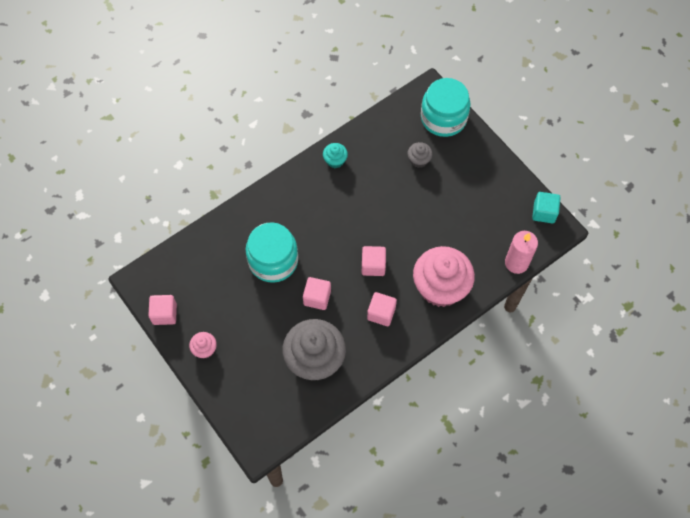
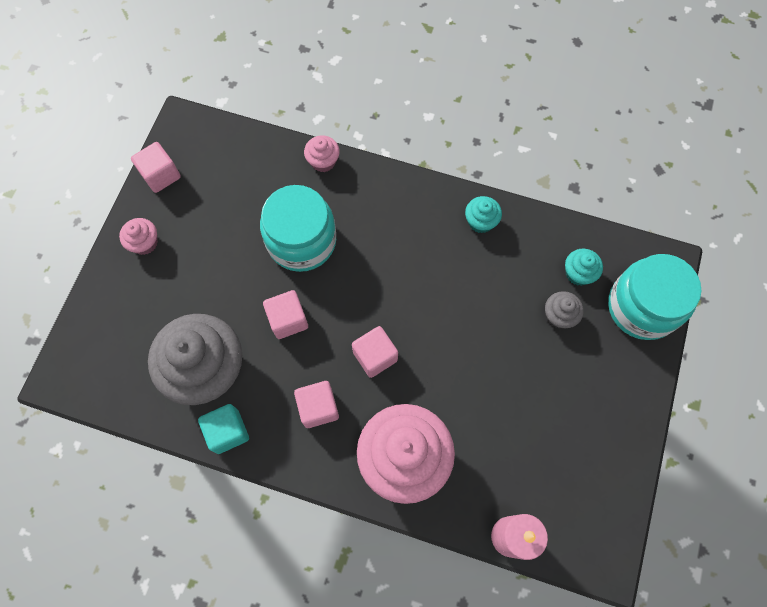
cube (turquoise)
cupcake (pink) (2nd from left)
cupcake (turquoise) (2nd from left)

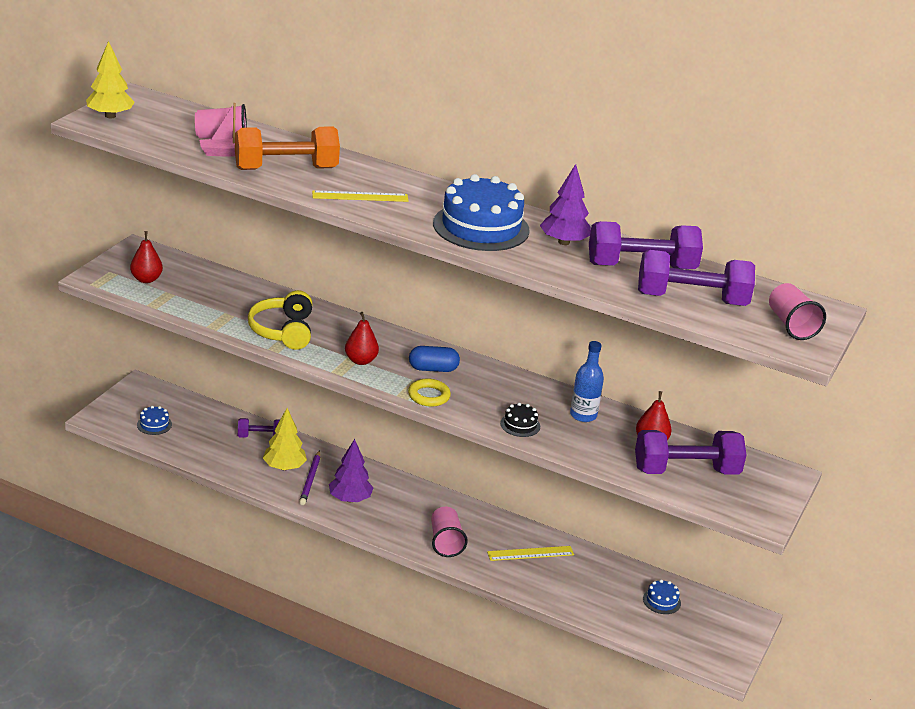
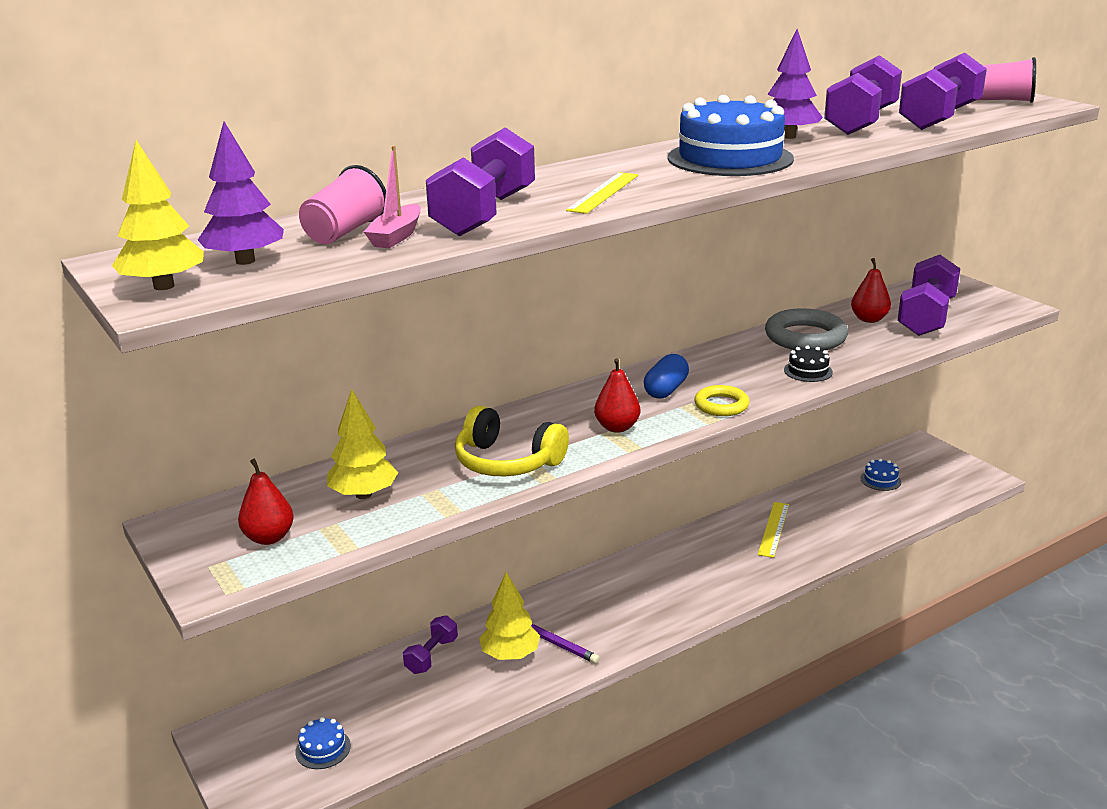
tree (purple) (1st from left)
tree (yellow) (2nd from left)
dumbbell (purple) (2nd from left)
ring (grey)
cup (pink) (2nd from left in the first image)

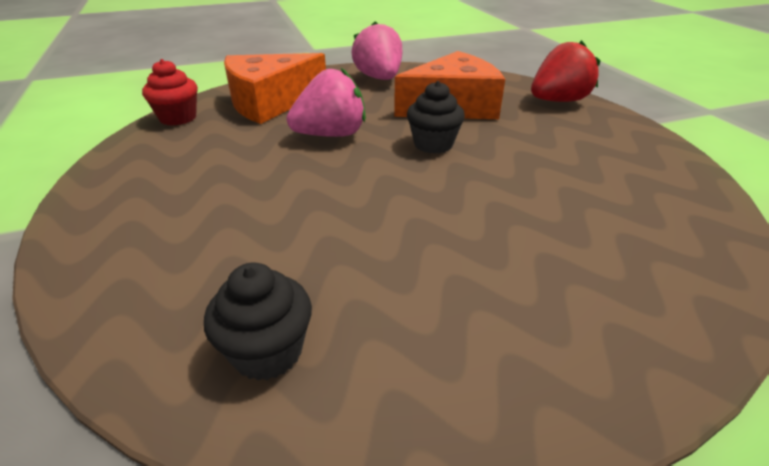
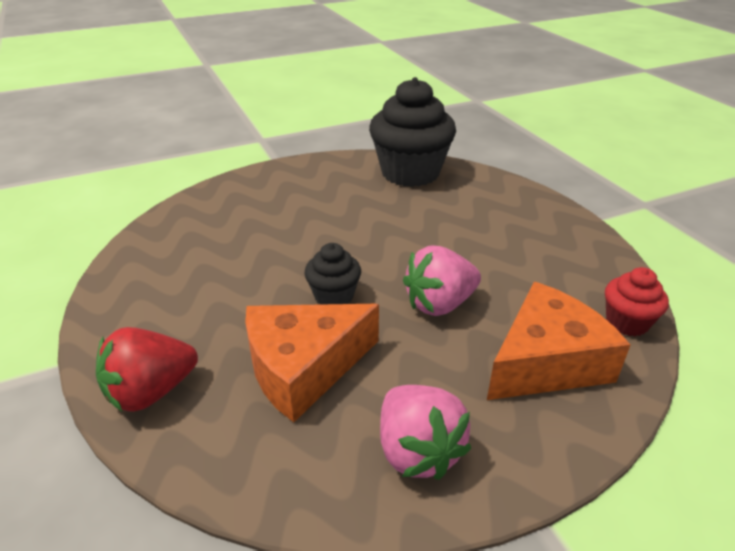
cupcake (black) (2nd from left)

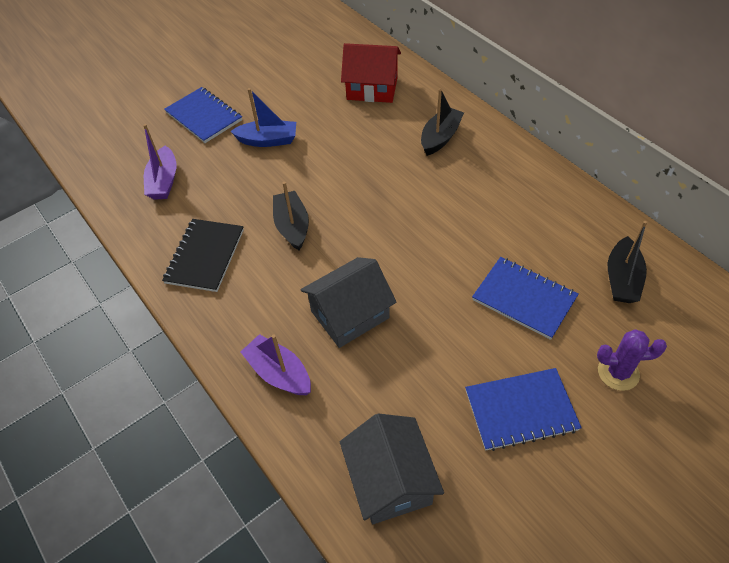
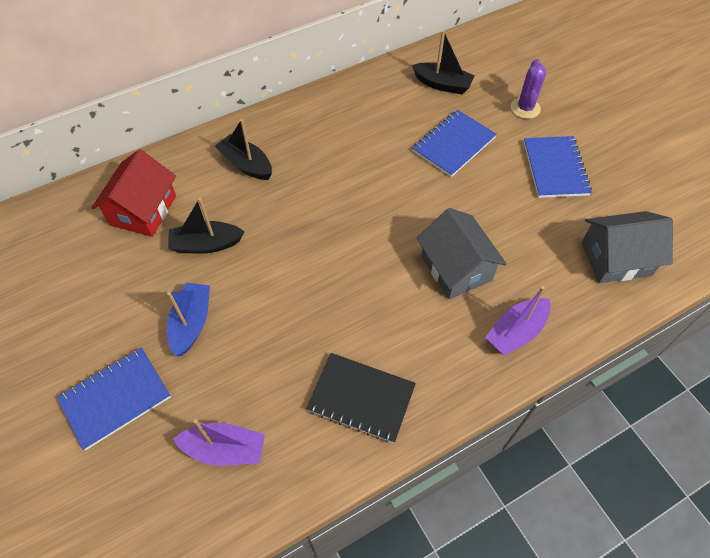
boat (black) (1st from left)

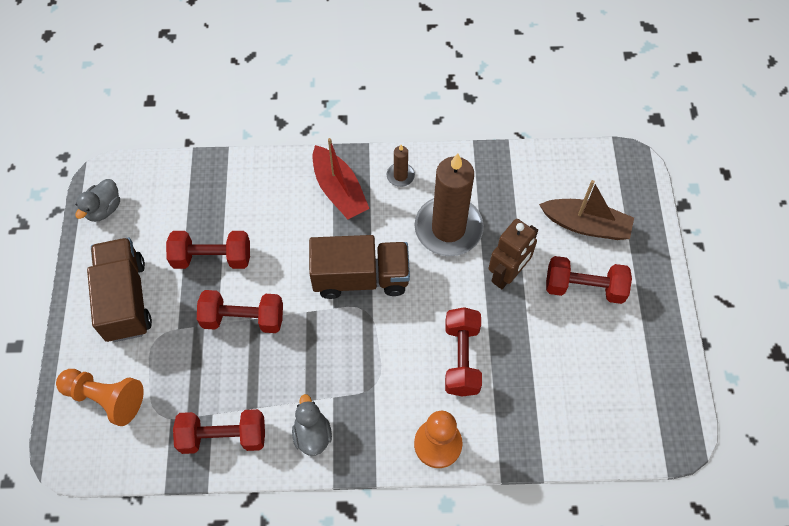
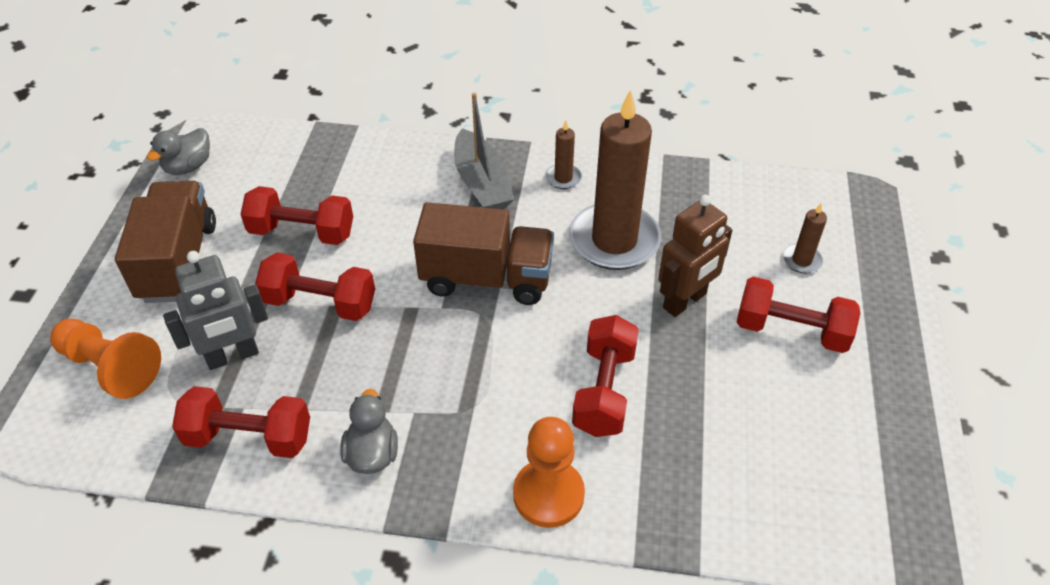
robot (grey)
boat (grey)
candle (brown) (3rd from left)

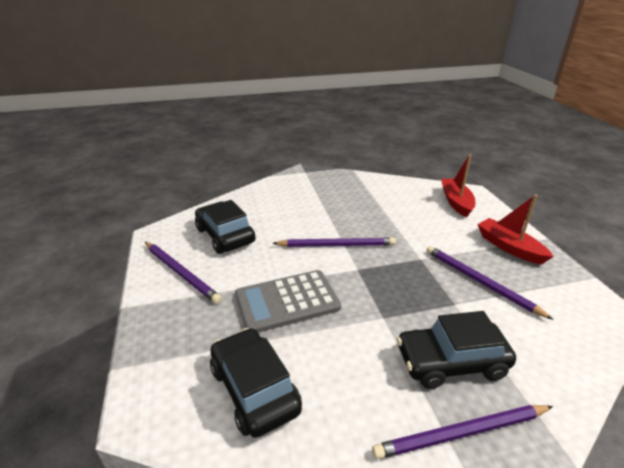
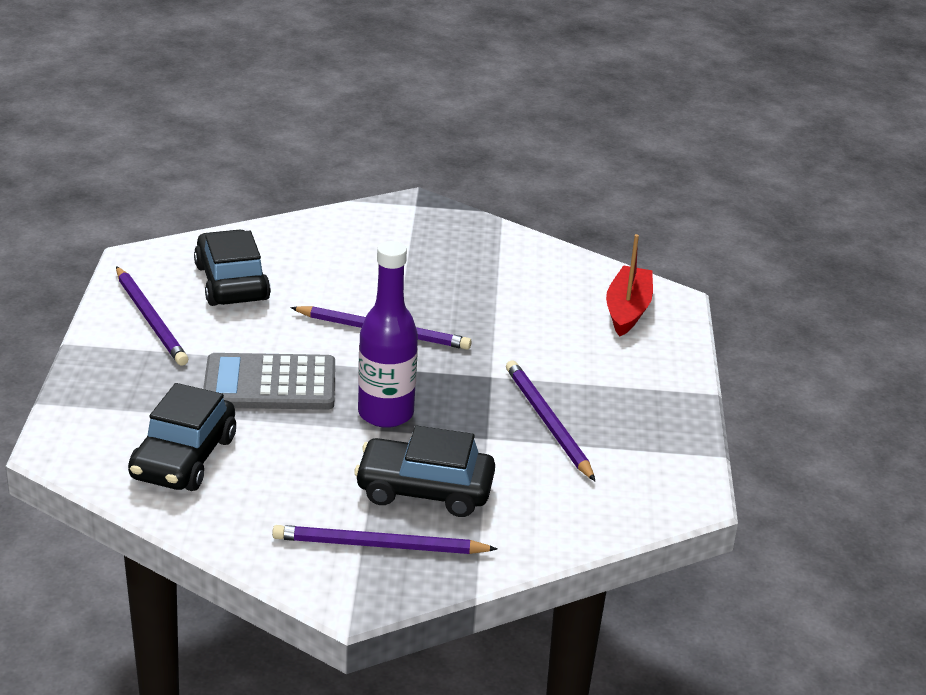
car (black) (1st from left)
bottle (purple)
boat (red) (2nd from left in the first image)

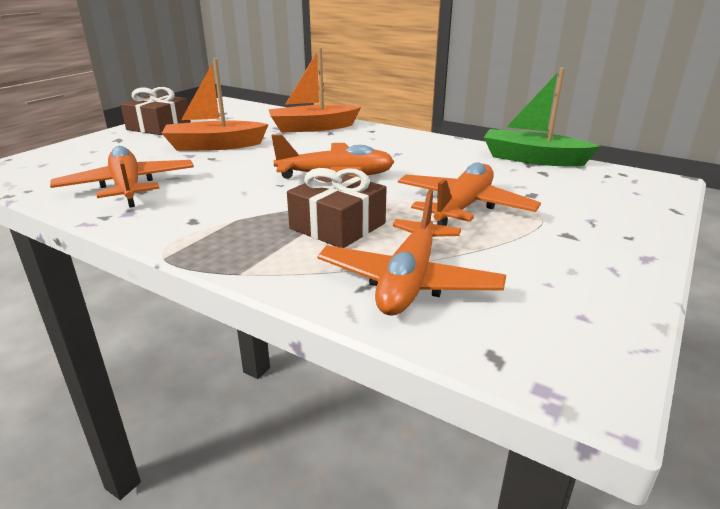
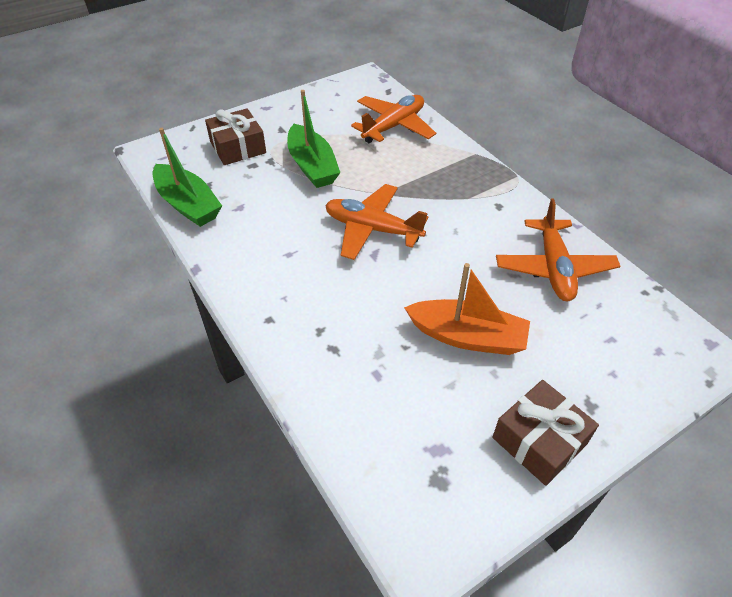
gift (brown) (1st from left)
boat (green) (2nd from left)
boat (orange) (2nd from left in the first image)

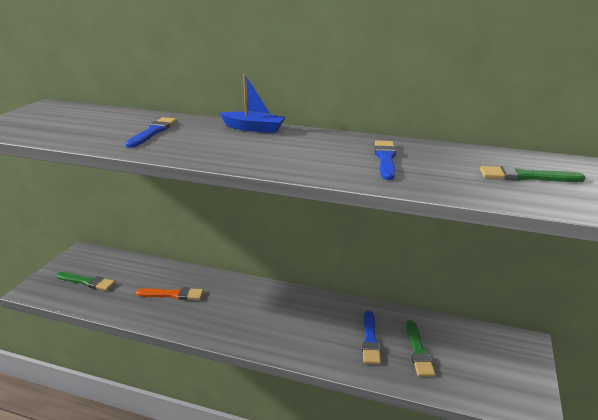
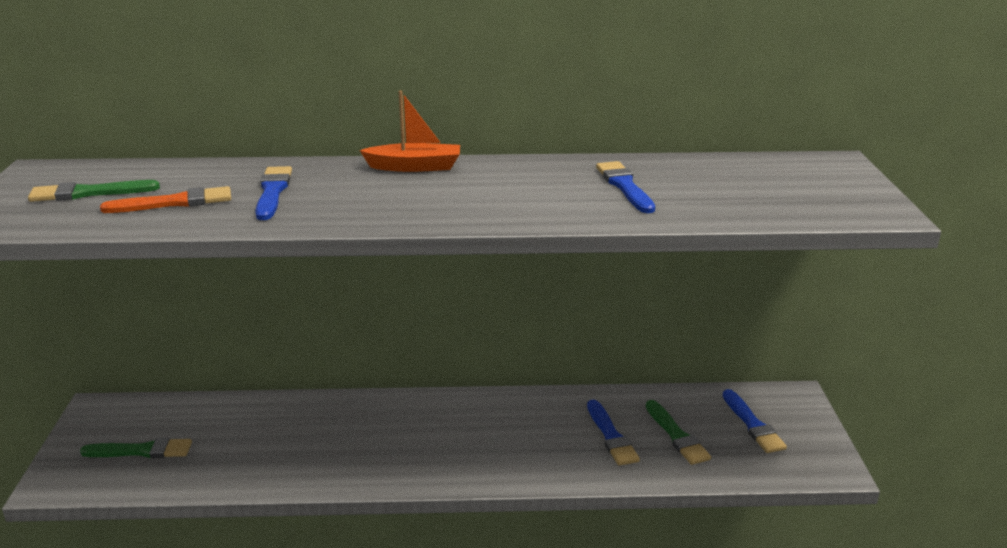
brush (green) (1st from left)
brush (orange)
boat (orange)
brush (blue) (4th from left)

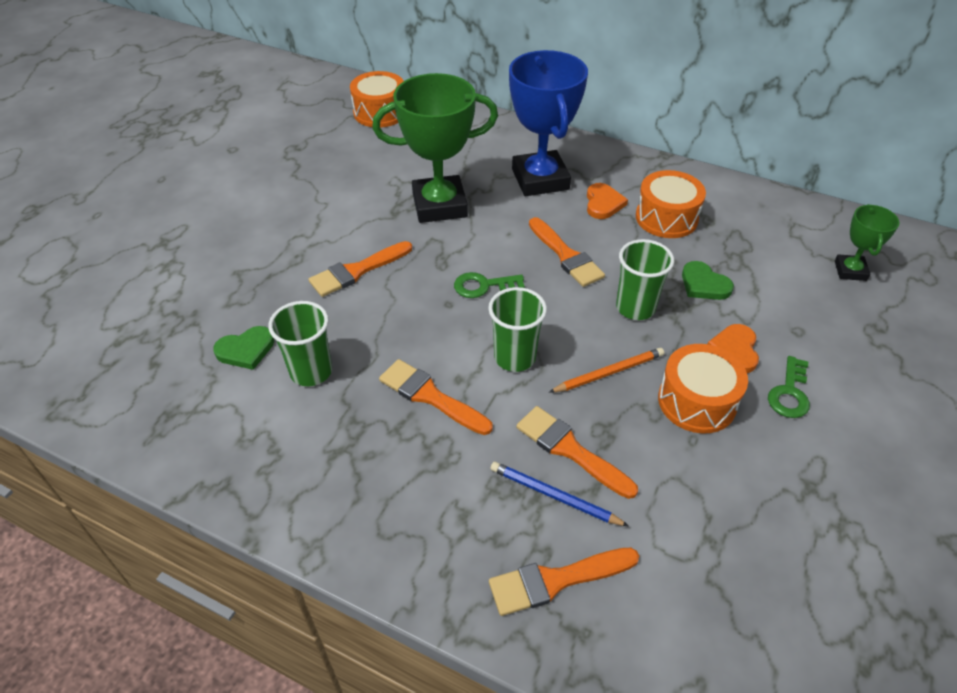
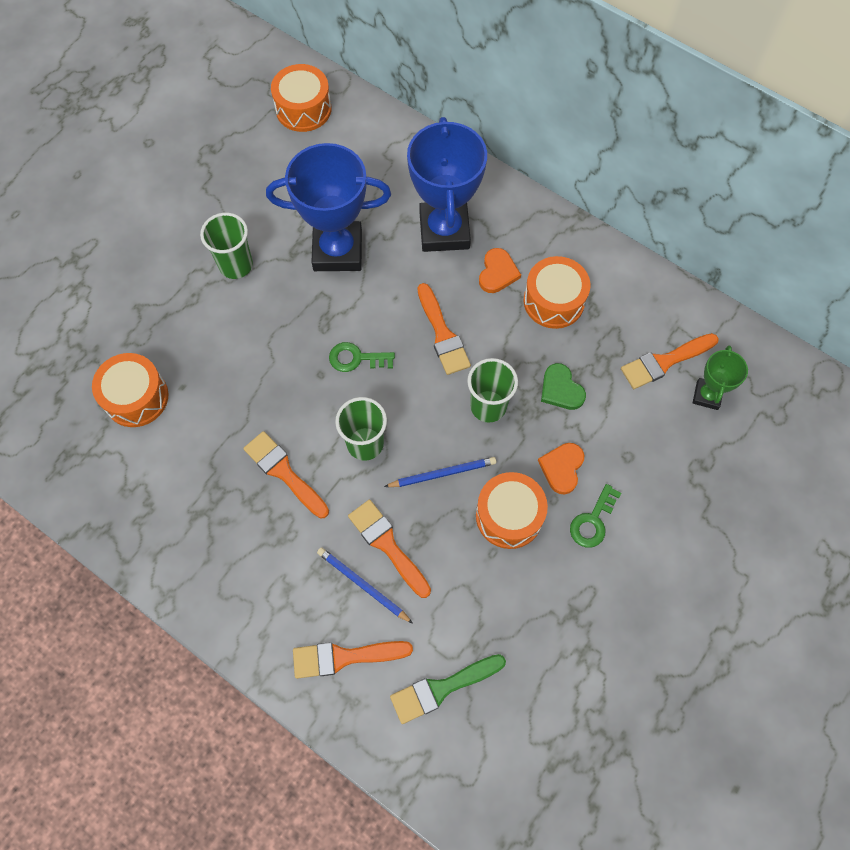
drum (orange) (1st from left)
cup (green) (1st from left)
trophy (blue) (1st from left)
pencil (blue) (2nd from left)
brush (green)
brush (orange) (5th from left)

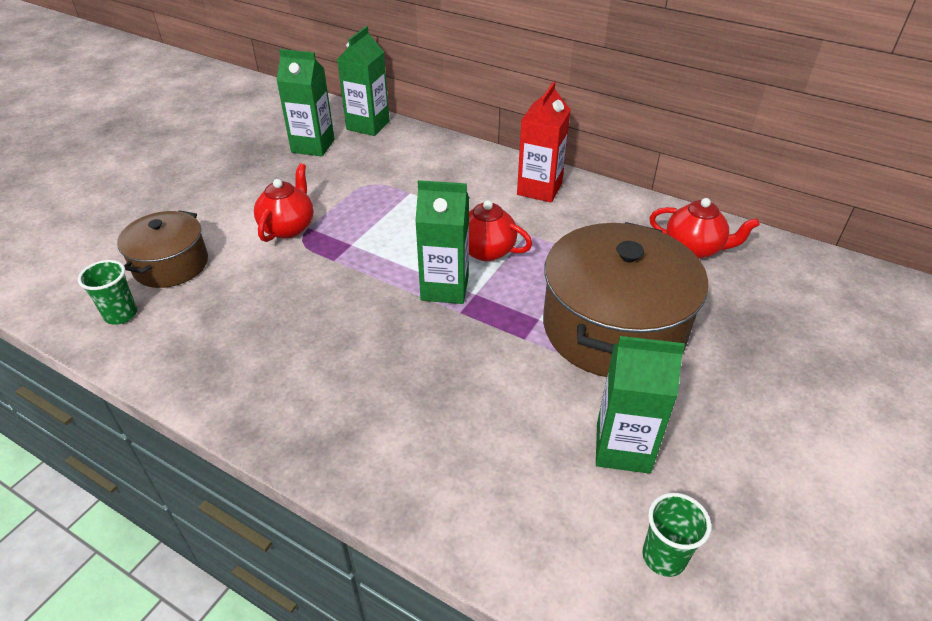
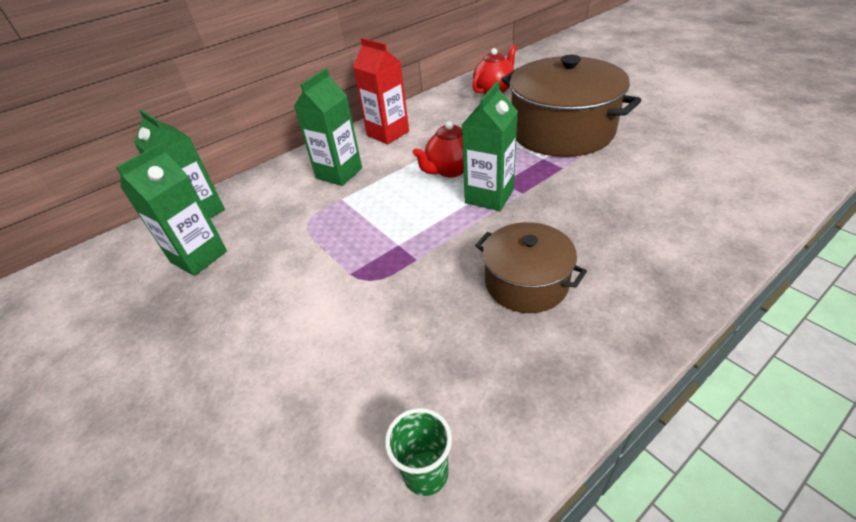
carton (green) (3rd from left)
pot (brown) (1st from left)
teapot (red) (1st from left in the first image)
cup (green) (2nd from left in the first image)

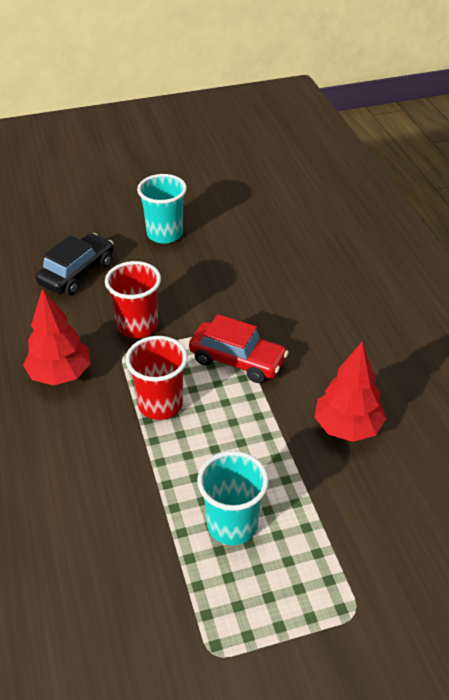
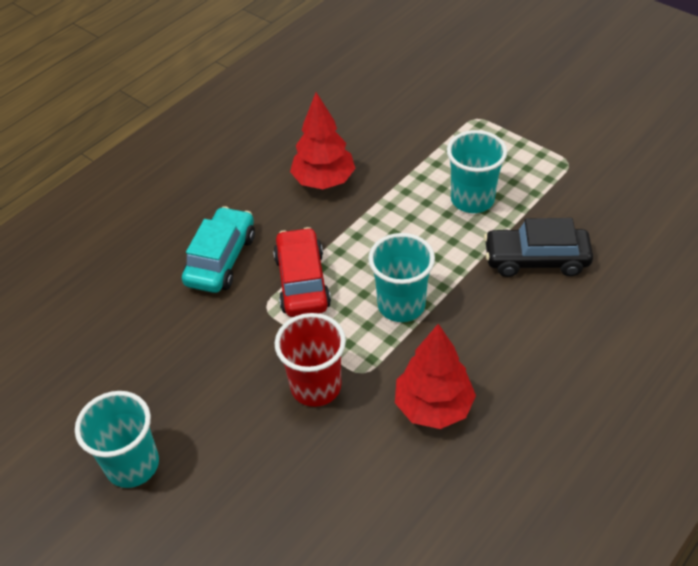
car (turquoise)
cup (turquoise) (2nd from left)
car (black)

